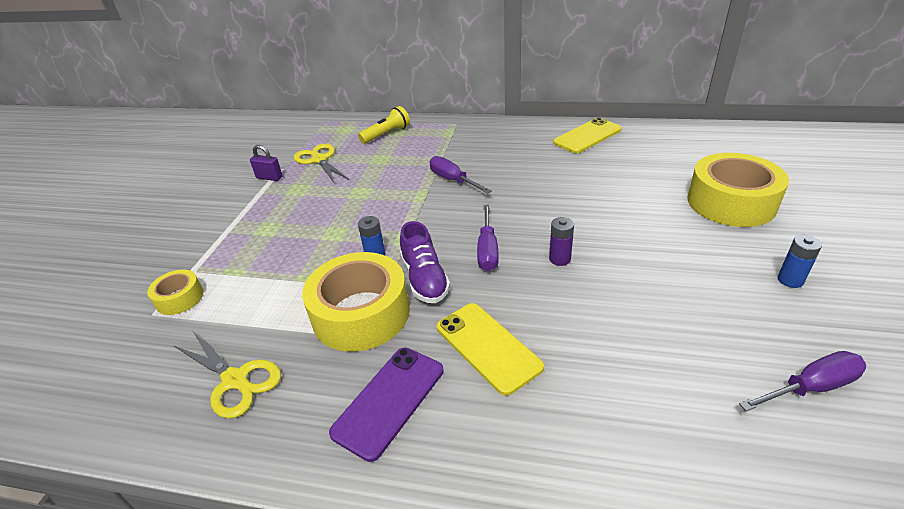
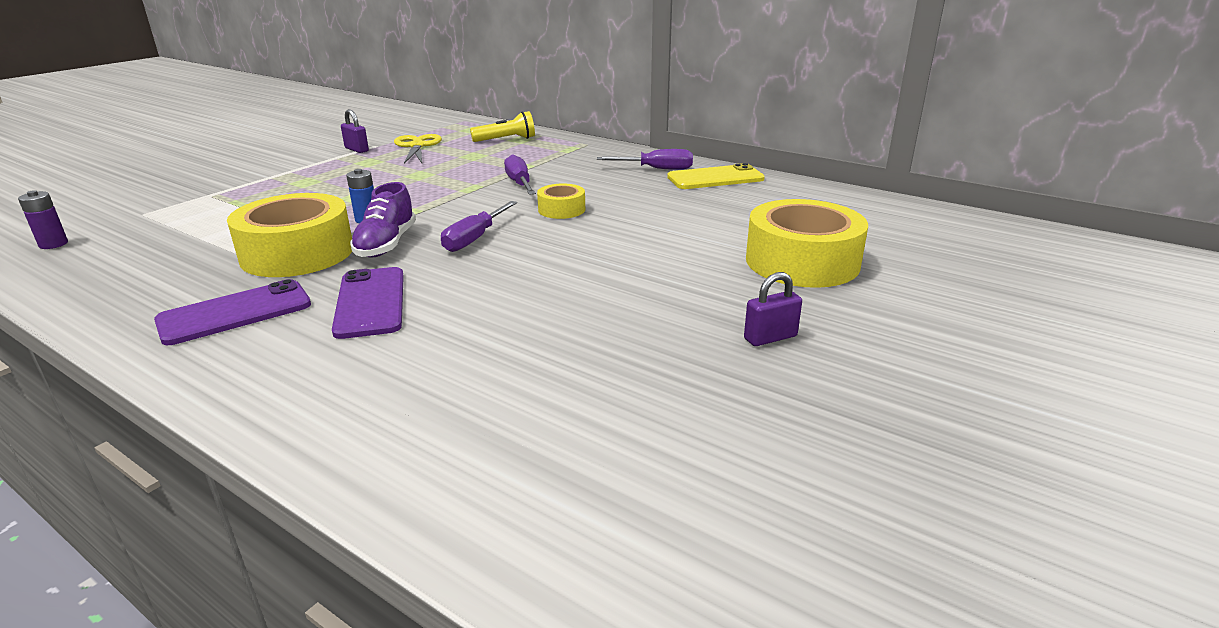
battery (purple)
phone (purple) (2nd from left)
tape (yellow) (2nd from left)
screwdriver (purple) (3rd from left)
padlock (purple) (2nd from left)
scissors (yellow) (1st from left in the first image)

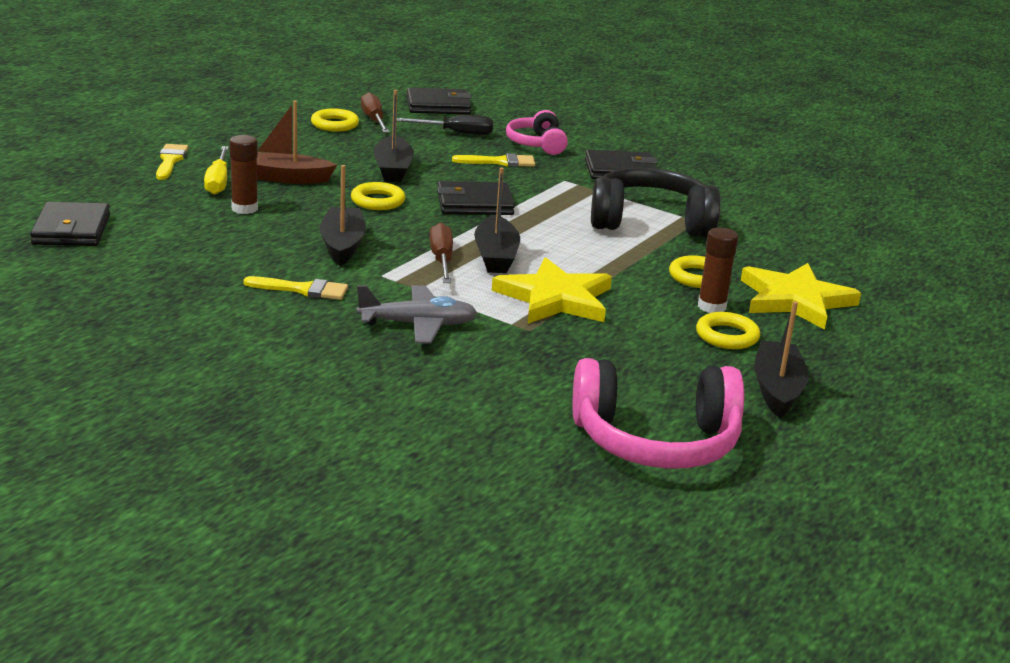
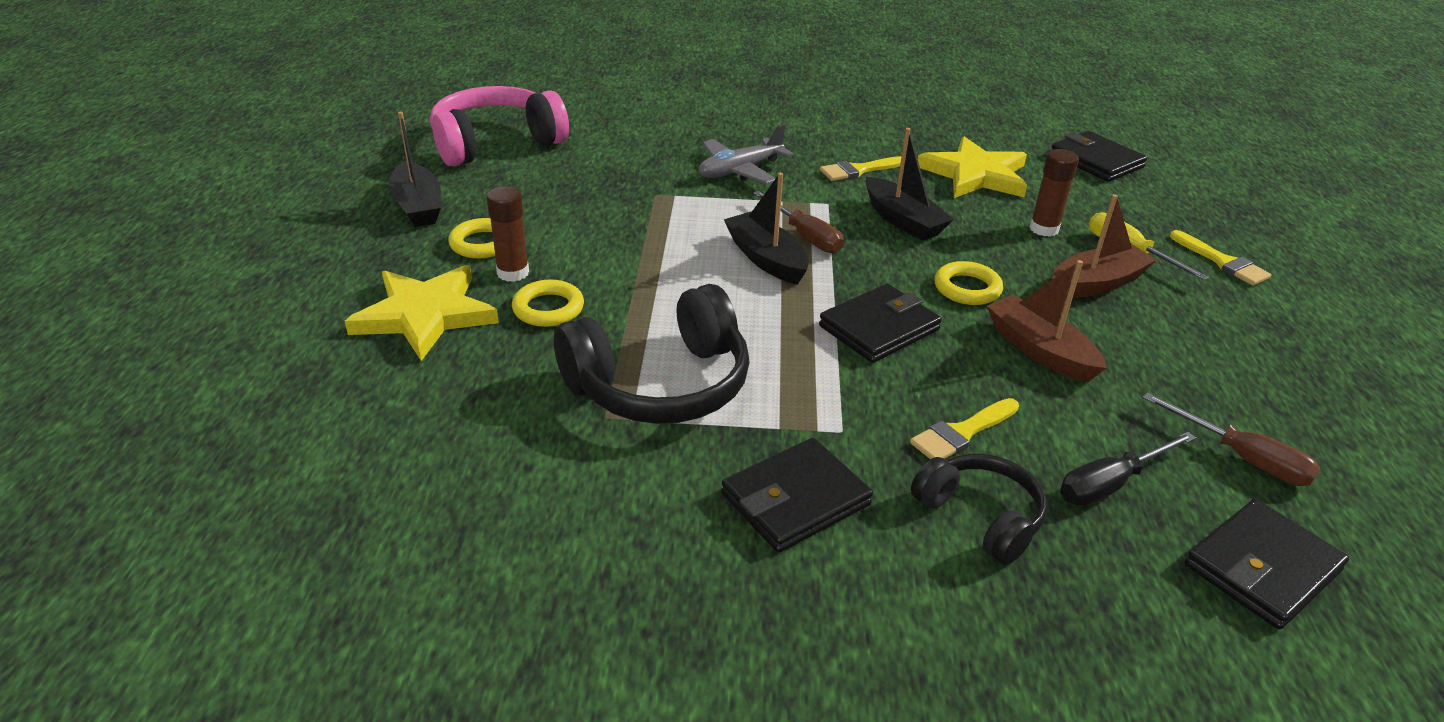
headphones (black) (2nd from left)
star (yellow) (2nd from left)
boat (brown) (1st from left)
ring (yellow) (1st from left in the first image)

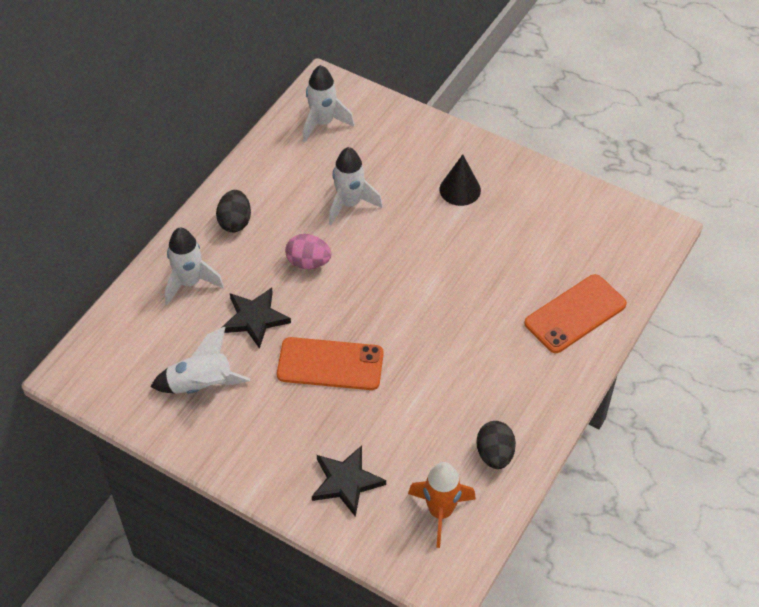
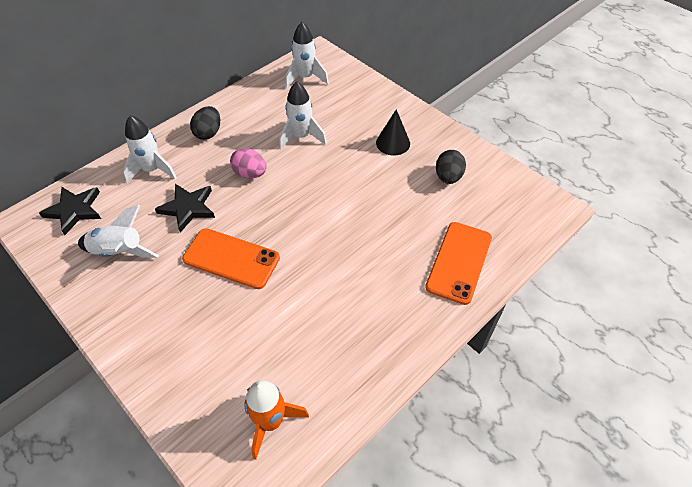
star (black) (1st from left)
phone (orange) (2nd from left)
egg (black) (2nd from left)

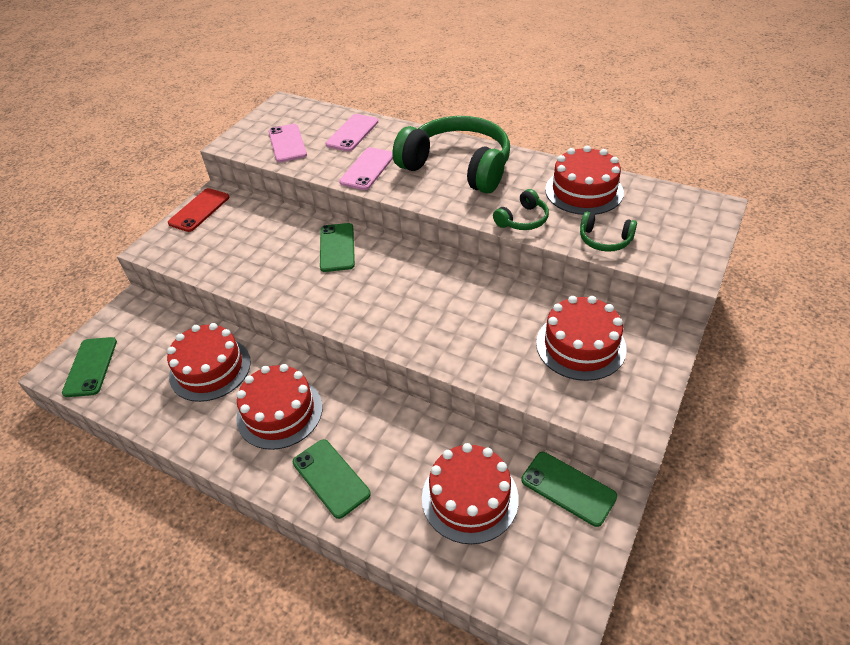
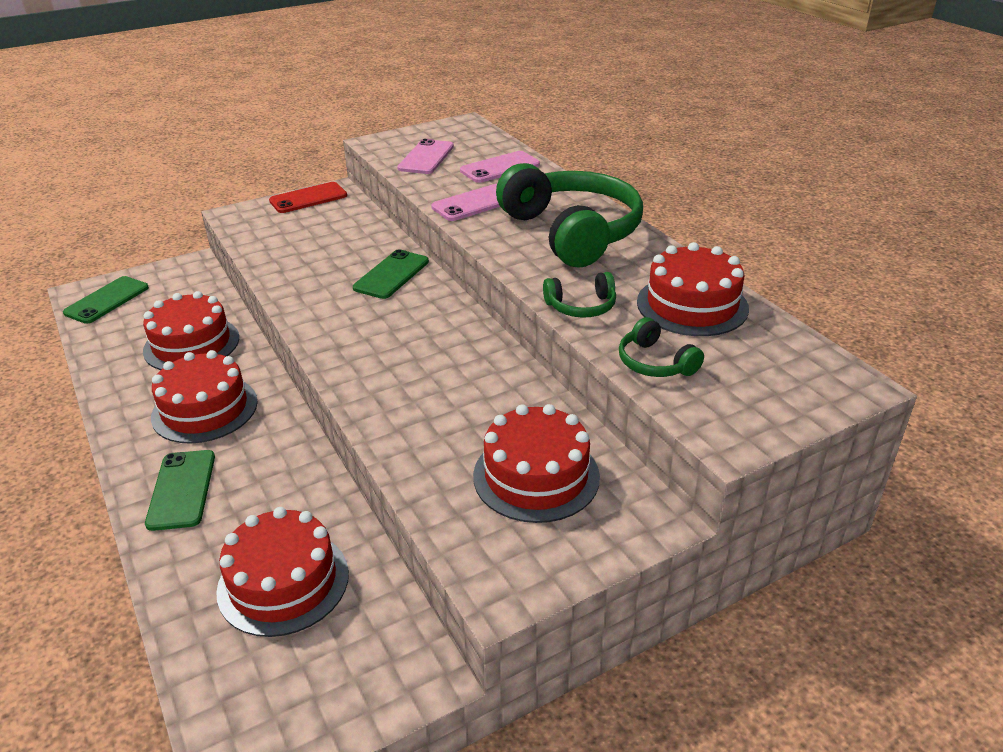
phone (green) (4th from left in the first image)

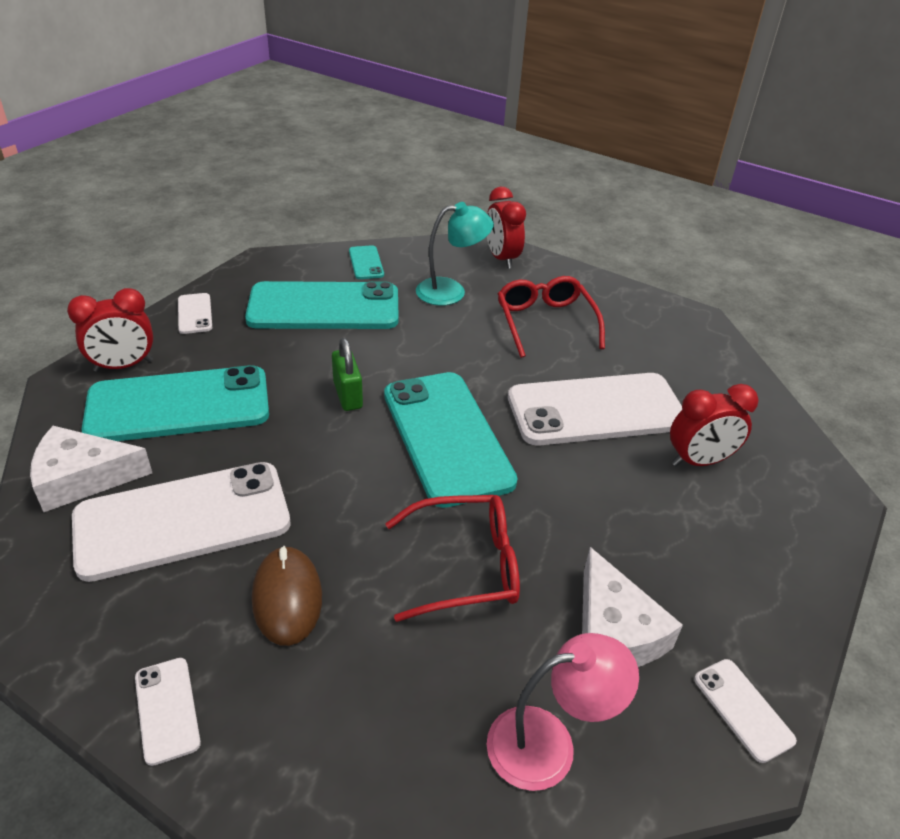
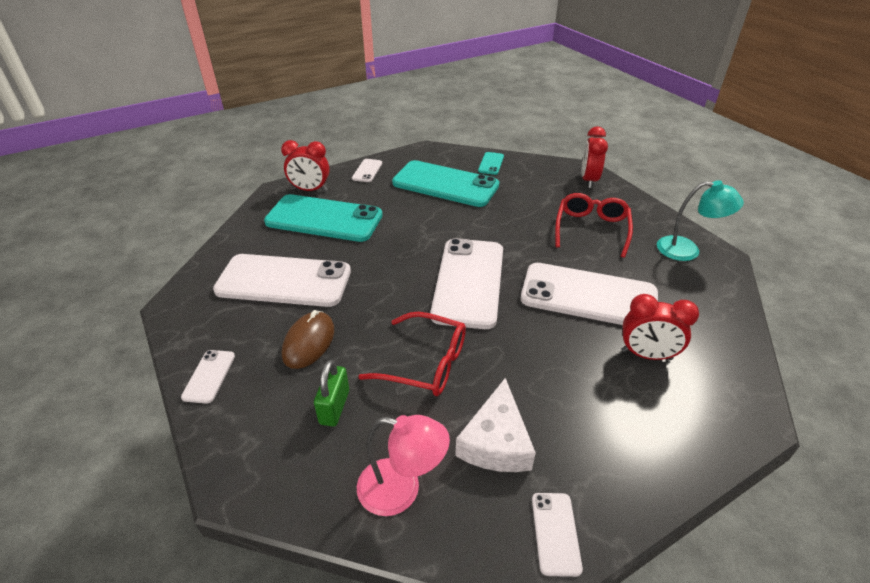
padlock (green)
phone (white) (4th from left)
lamp (turquoise)
cheese (white) (1st from left in the first image)

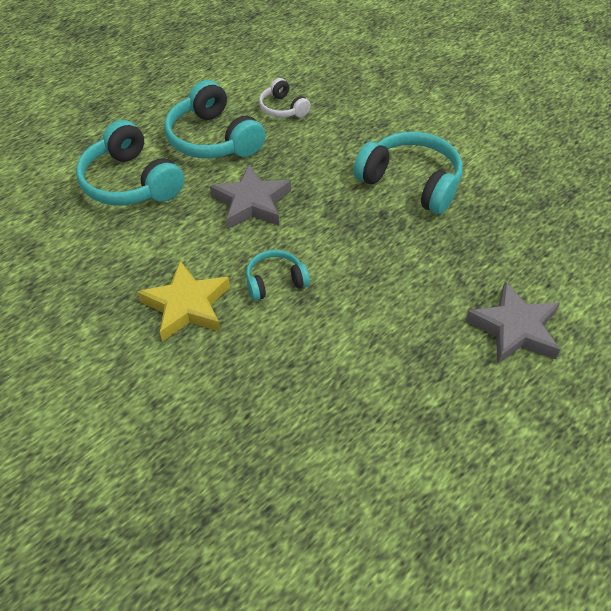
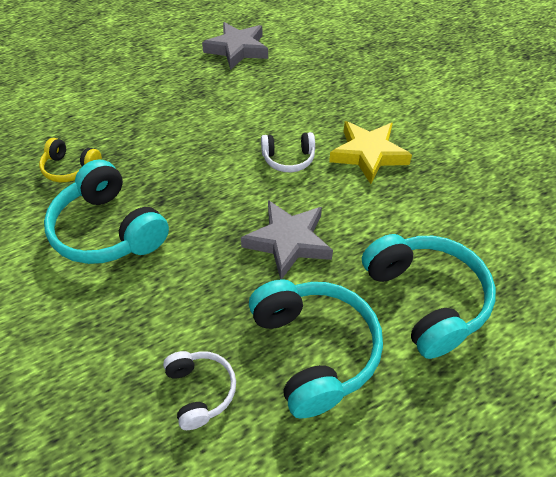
headphones (yellow)
star (grey) (1st from left)
headphones (white) (2nd from left)

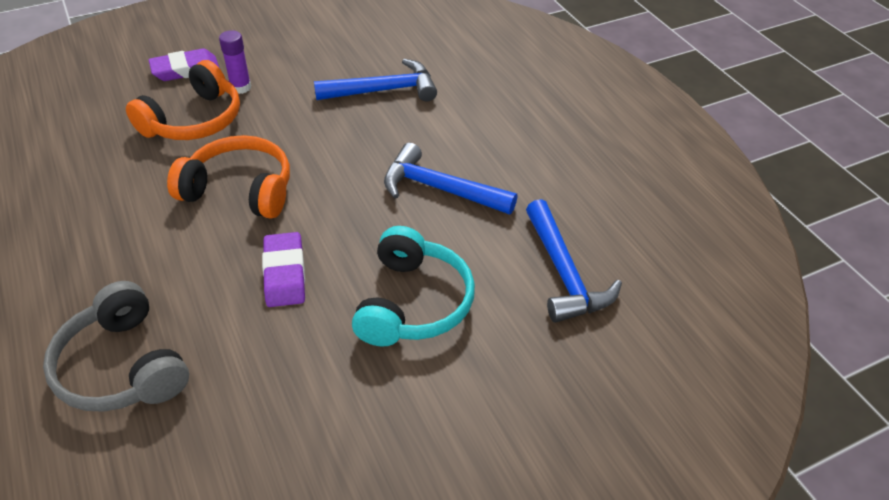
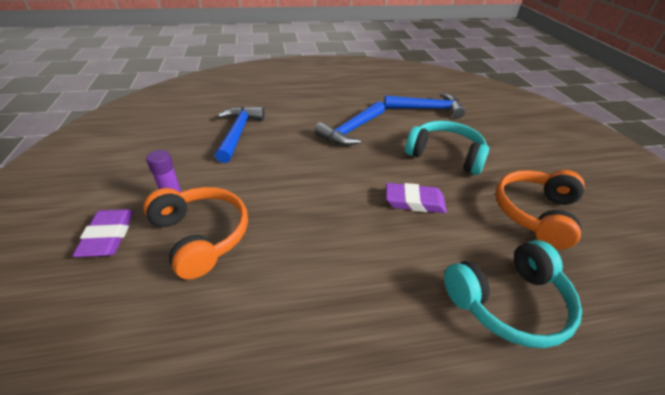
headphones (turquoise) (2nd from left)
headphones (orange) (2nd from left)

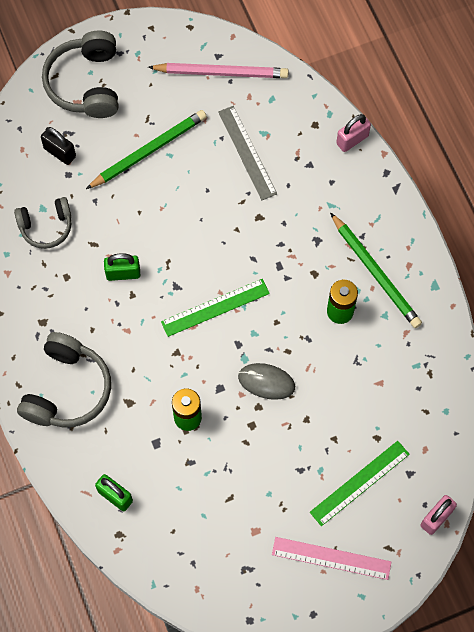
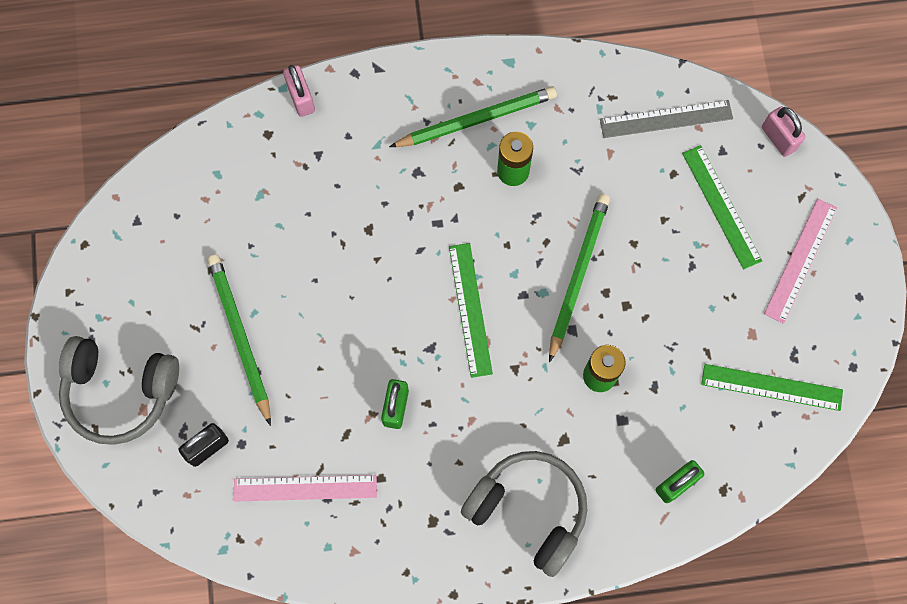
ruler (pink) (1st from left)
pencil (green) (3rd from left)
ruler (grey)
ruler (green) (3rd from left)
pencil (pink)

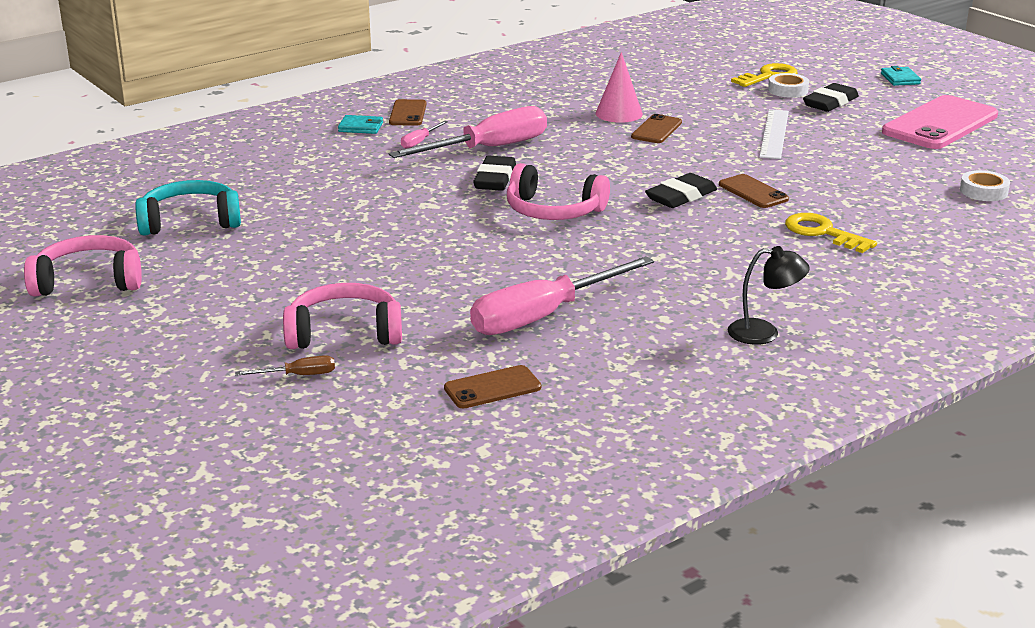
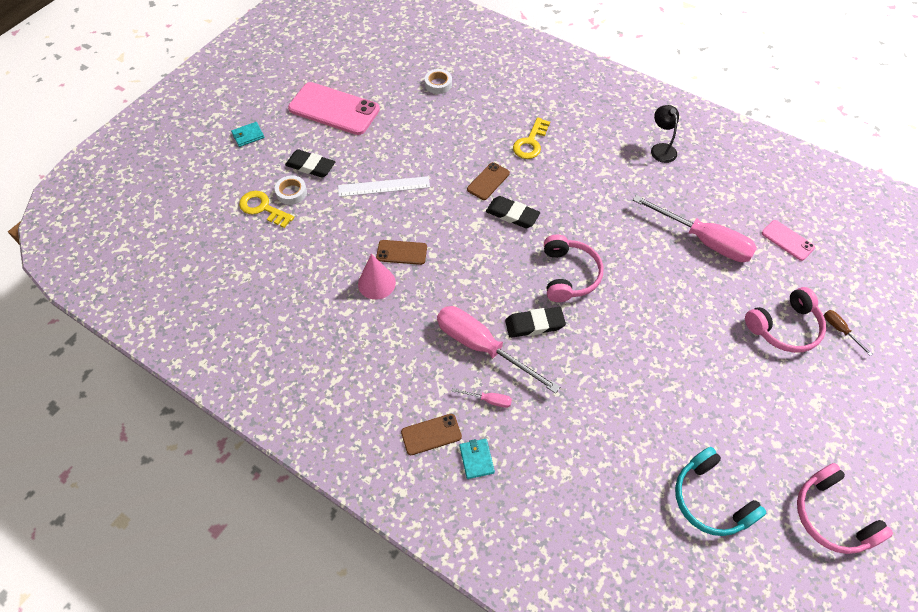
headphones (pink) (2nd from left)
phone (pink) (2nd from left)

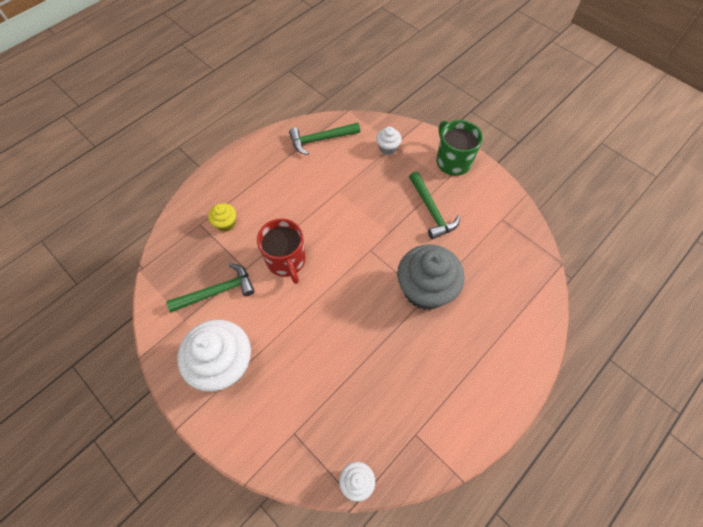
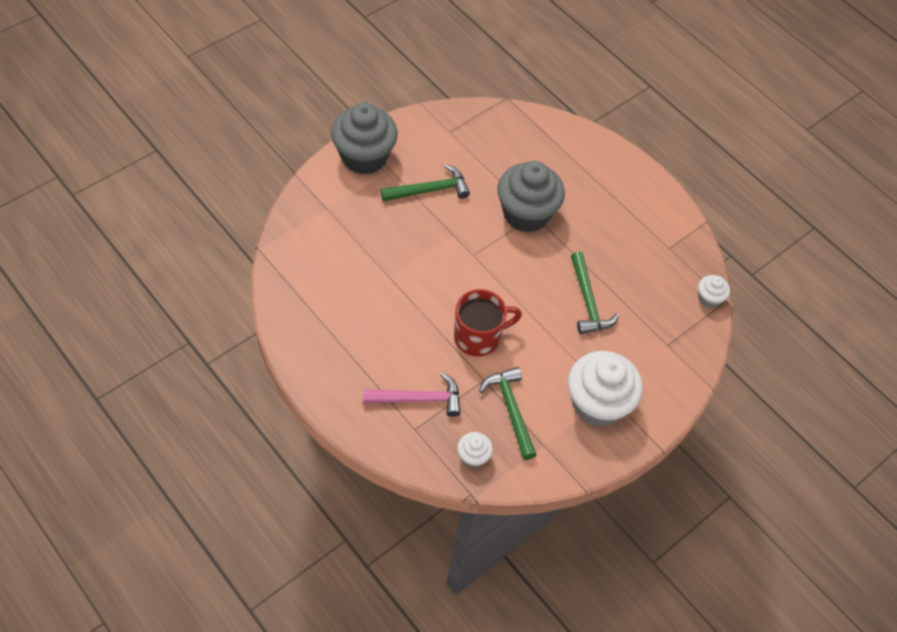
cupcake (grey) (1st from left)
hammer (pink)
cupcake (white) (1st from left)
hammer (green) (3rd from left)

